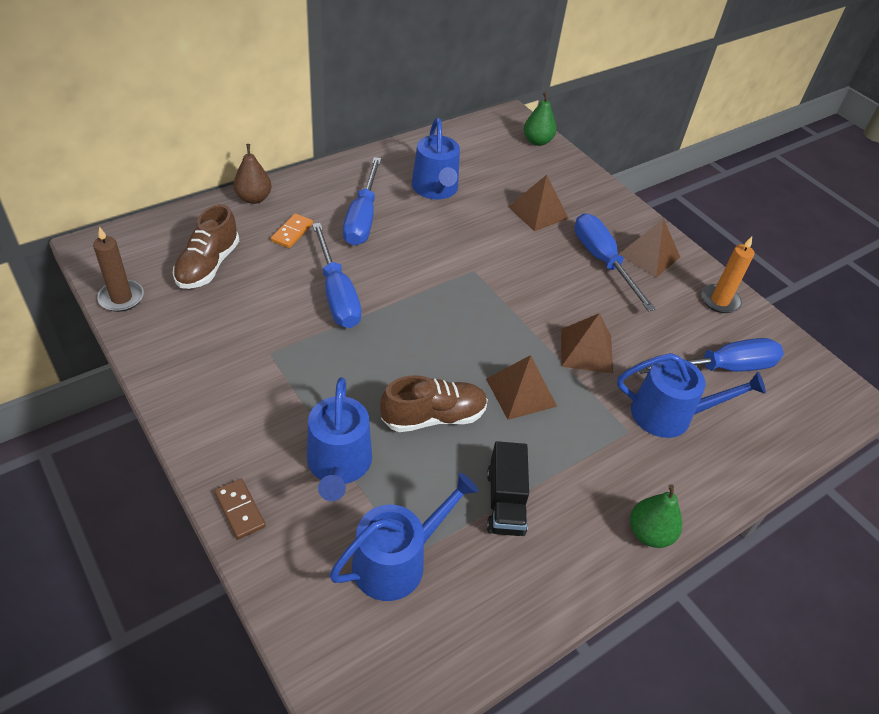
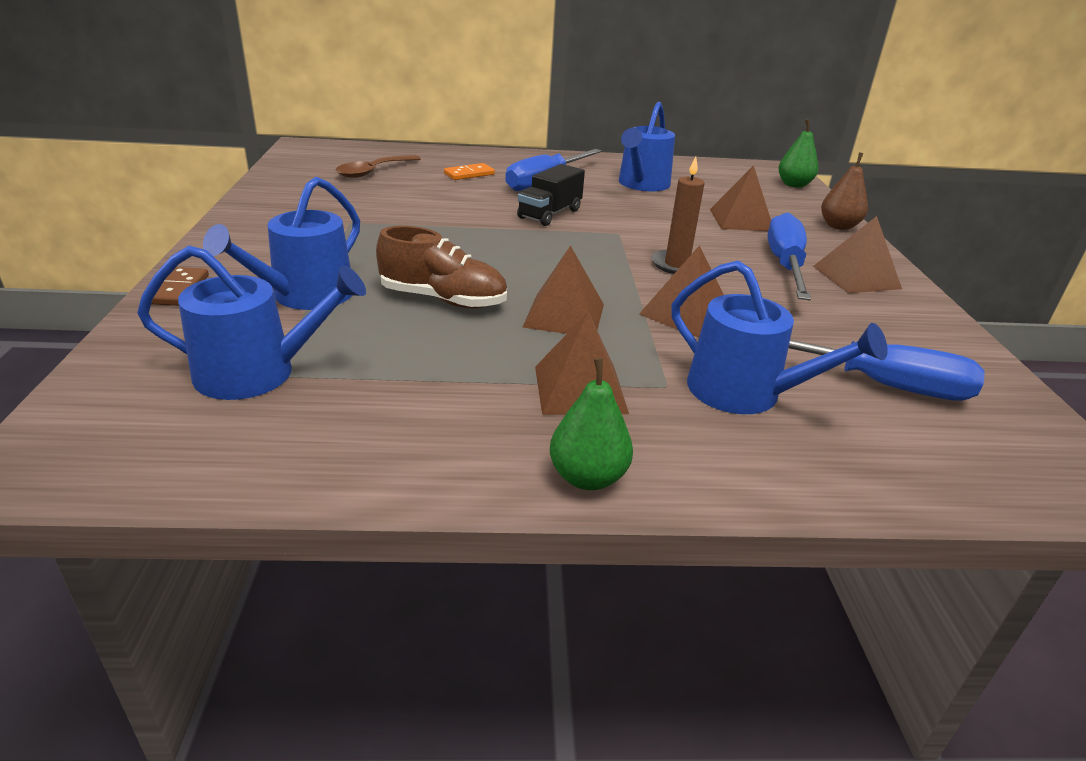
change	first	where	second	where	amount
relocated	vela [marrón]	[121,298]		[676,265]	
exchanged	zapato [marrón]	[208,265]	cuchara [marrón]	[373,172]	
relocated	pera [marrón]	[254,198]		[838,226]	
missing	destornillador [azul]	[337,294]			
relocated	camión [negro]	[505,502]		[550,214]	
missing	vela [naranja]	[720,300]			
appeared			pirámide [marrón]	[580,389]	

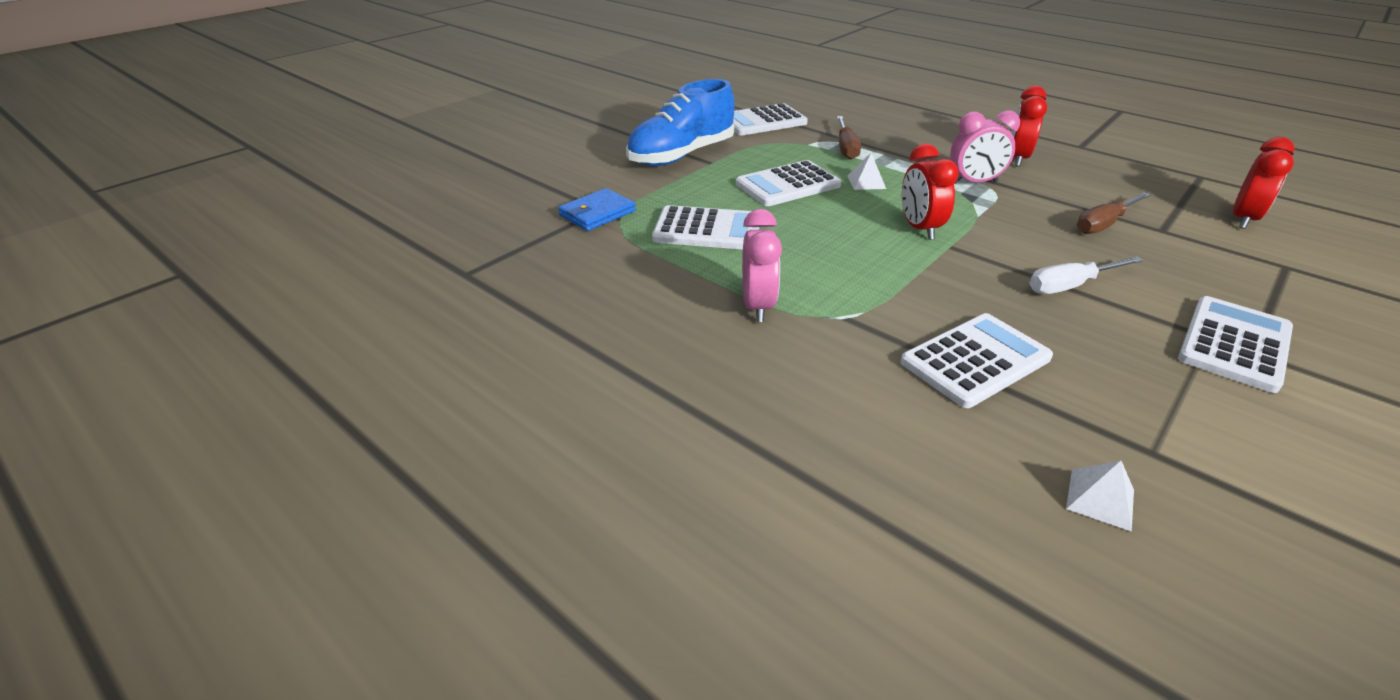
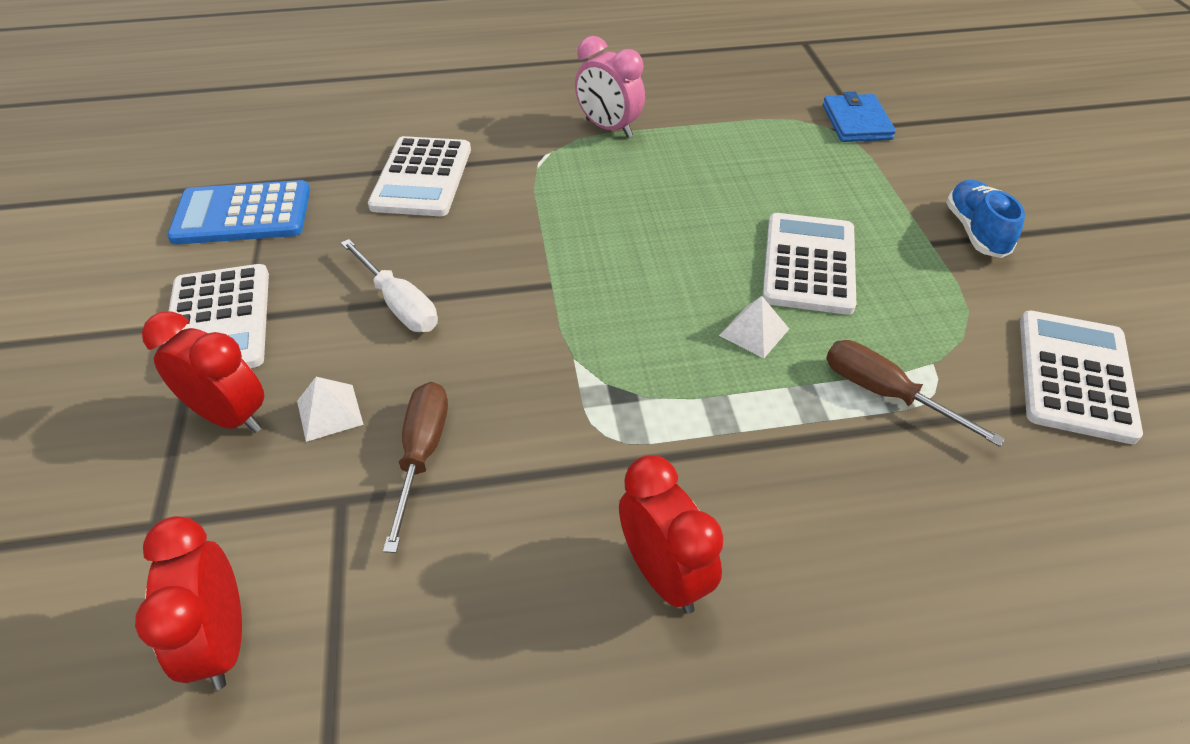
change	first	where	second	where	amount
size	zapato [azul]	[681,155]		[975,231]	x0.55
missing	calculadora [blanco]	[707,230]			
relocated	despertador [rojo]	[919,229]		[230,416]	
missing	despertador [rosa]	[974,182]			
spun	destornillador [blanco]	[1071,286]		[399,304]	120 degrees clockwise
relocated	pirámide [blanco]	[1100,499]		[329,412]	
appeared			calculadora [azul]	[242,214]	

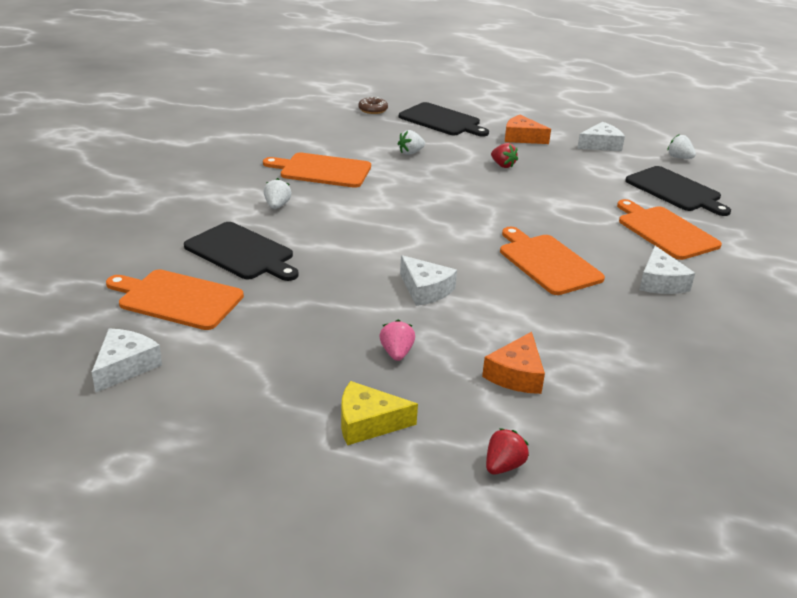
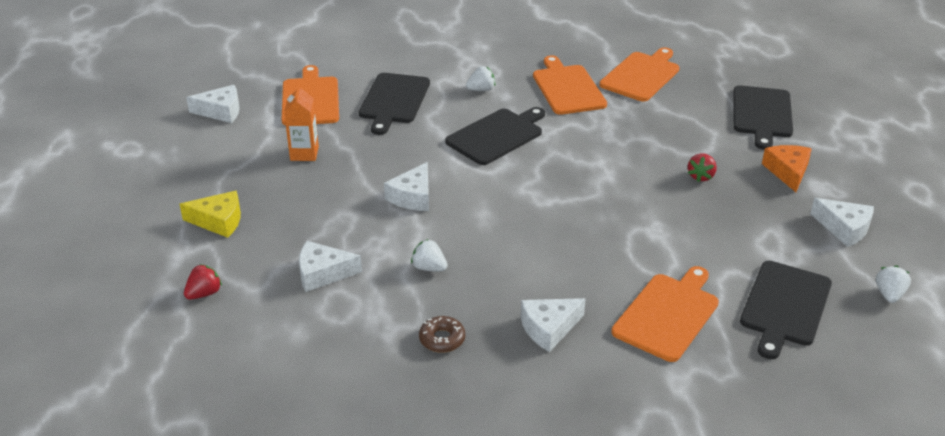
change	first	where	second	where	amount
spun	queso [amarillo]	[368,423]		[219,221]	120 degrees clockwise
relocated	rosquilla [marrón]	[373,110]		[442,339]	
missing	fresa [rosa]	[396,353]			
relocated	fresa [blanco]	[410,153]		[429,268]	
colour	queso [naranja]	[516,375]	queso [blanco]	[322,273]	
spun	fresa [rojo]	[503,466]		[204,293]	60 degrees counterclockwise
relocated	tabla de cortar [naranja]	[547,262]		[641,75]	
appeared			cartón de leche [naranja]	[304,153]	
appeared			tabla de cortar [negro]	[497,135]	

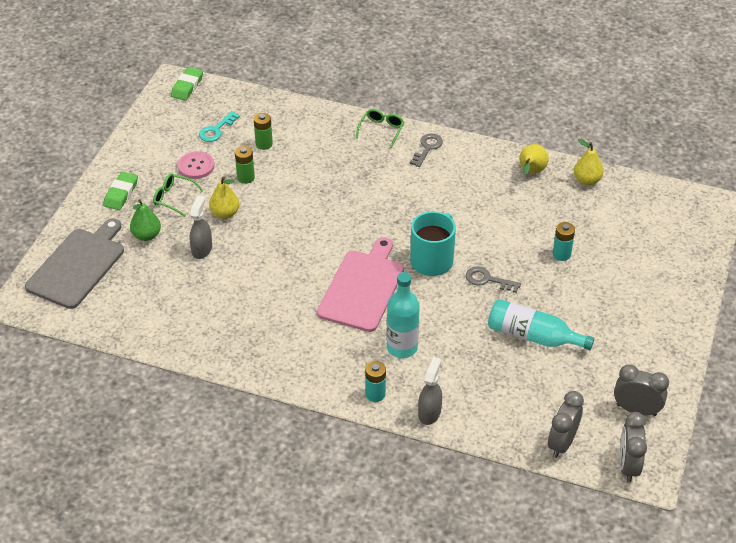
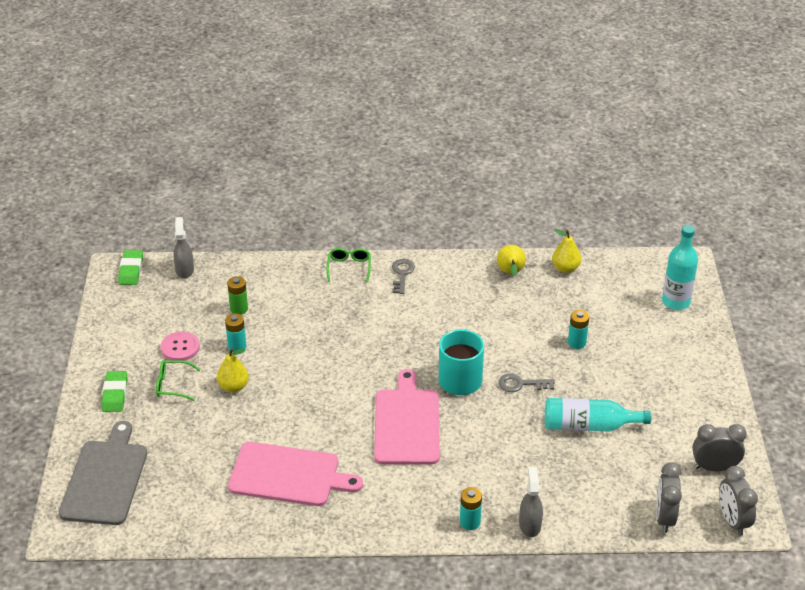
change	first	where	second	where	amount
missing	pera [verde]	[147,235]			
relocated	pulverizador [gris]	[202,249]		[184,270]	
missing	llave [turquesa]	[216,130]			
colour	pila [verde]	[246,178]	pila [turquesa]	[237,346]	
relocated	botella [turquesa]	[402,347]		[676,302]	
appeared			tabla de cortar [rosa]	[288,475]	

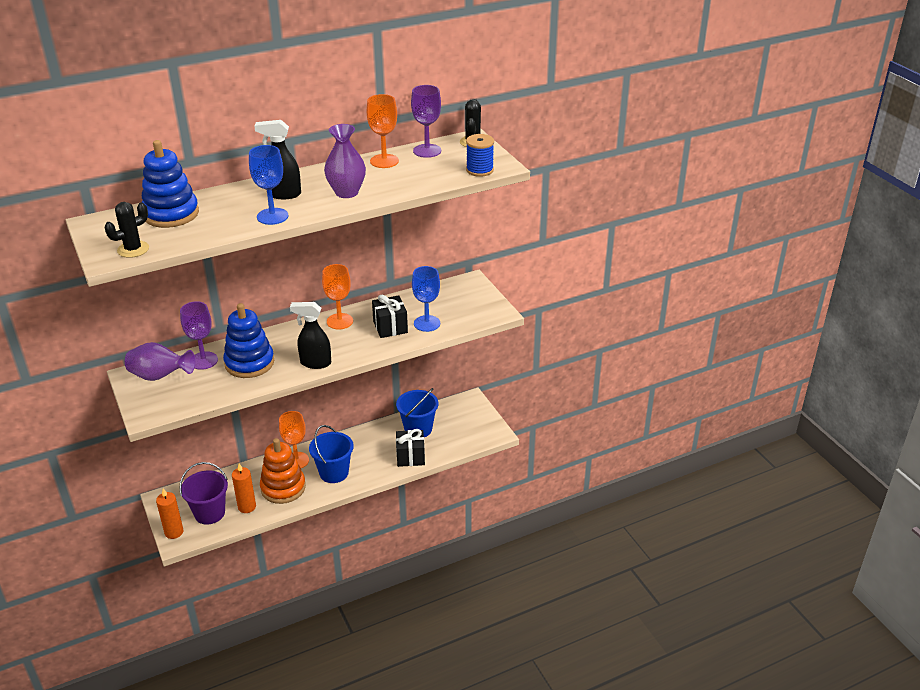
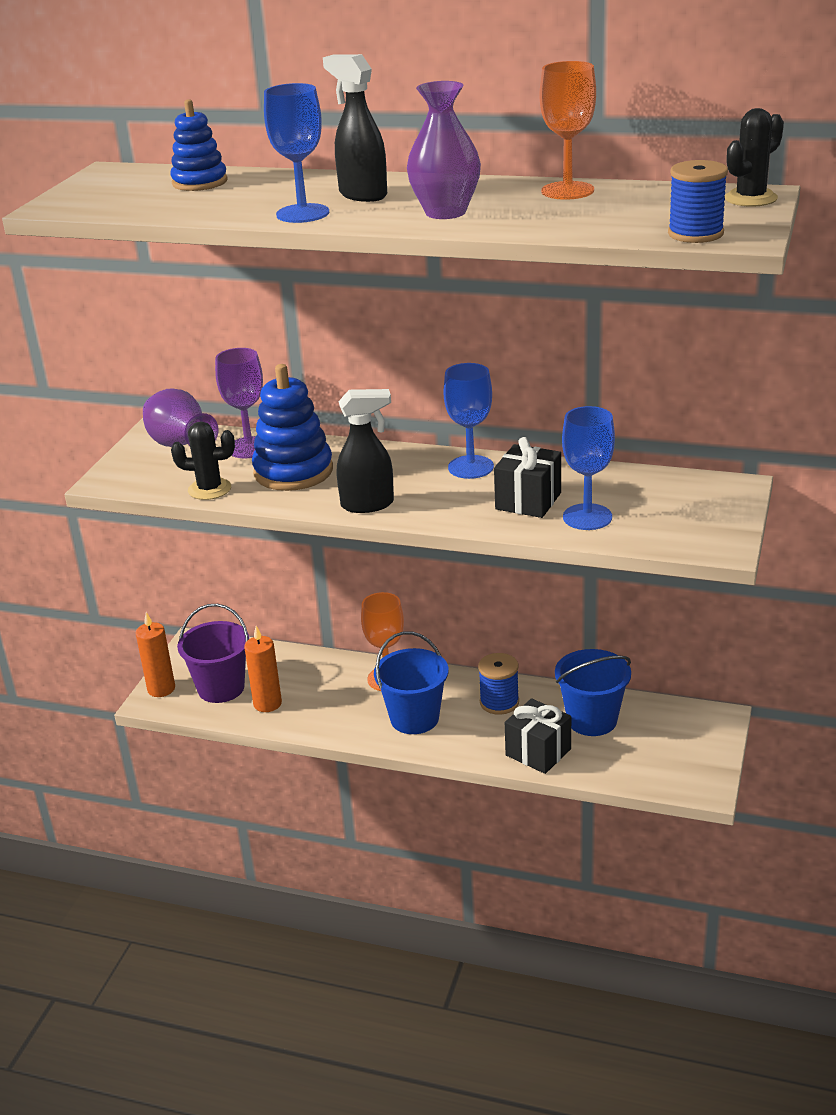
change	first	where	second	where	amount
relocated	cactus [negro]	[133,249]		[209,489]	
size	juguete apilable [azul]	[171,214]		[200,182]	x0.64
missing	juguete apilable [naranja]	[283,488]			
spun	pulverizador [negro]	[315,363]		[368,504]	120 degrees clockwise
colour	copa [naranja]	[340,321]	copa [azul]	[470,467]	
missing	copa [morado]	[427,151]			
appeared			carrete [azul]	[499,702]	

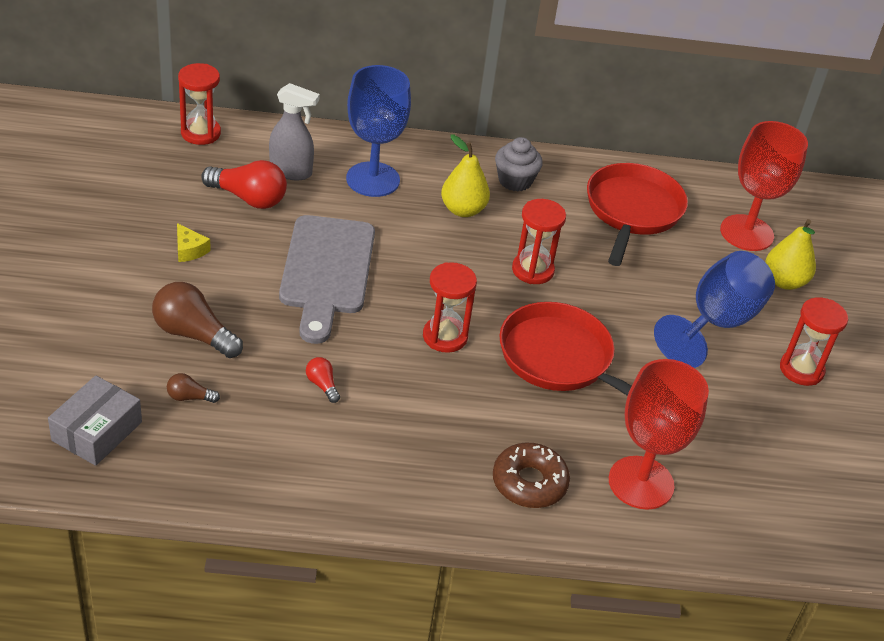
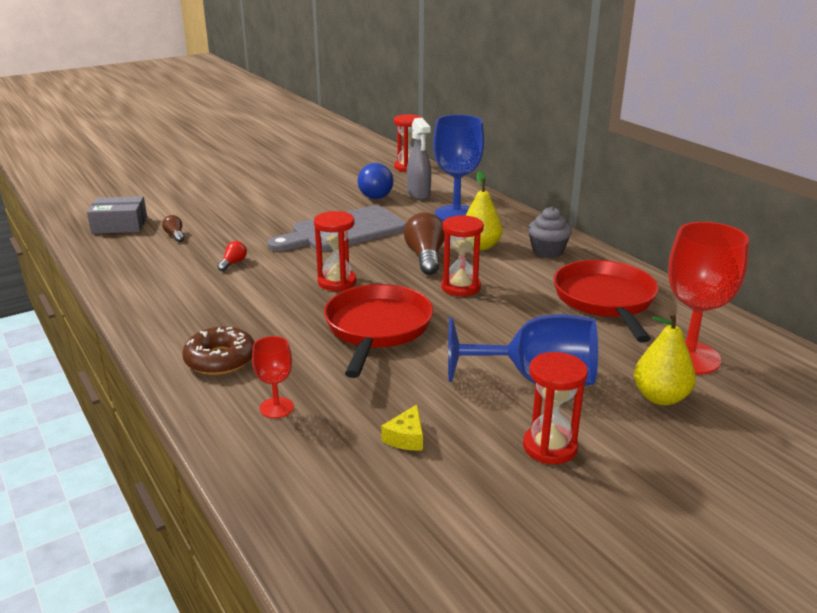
change	first	where	second	where	amount
relocated	bombilla [marrón]	[193,334]		[425,257]	
relocated	queso [amarillo]	[189,250]		[406,438]	
colour	bombilla [rojo]	[248,198]	bombilla [azul]	[373,193]	
spun	sartén [rojo]	[632,212]		[605,300]	75 degrees counterclockwise
size	copa [rojo]	[641,483]		[276,408]	x0.50

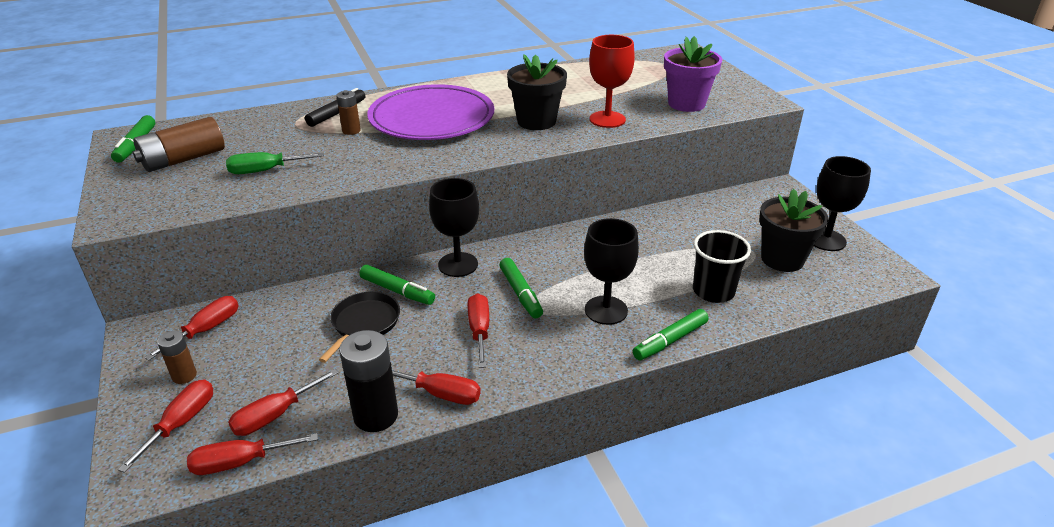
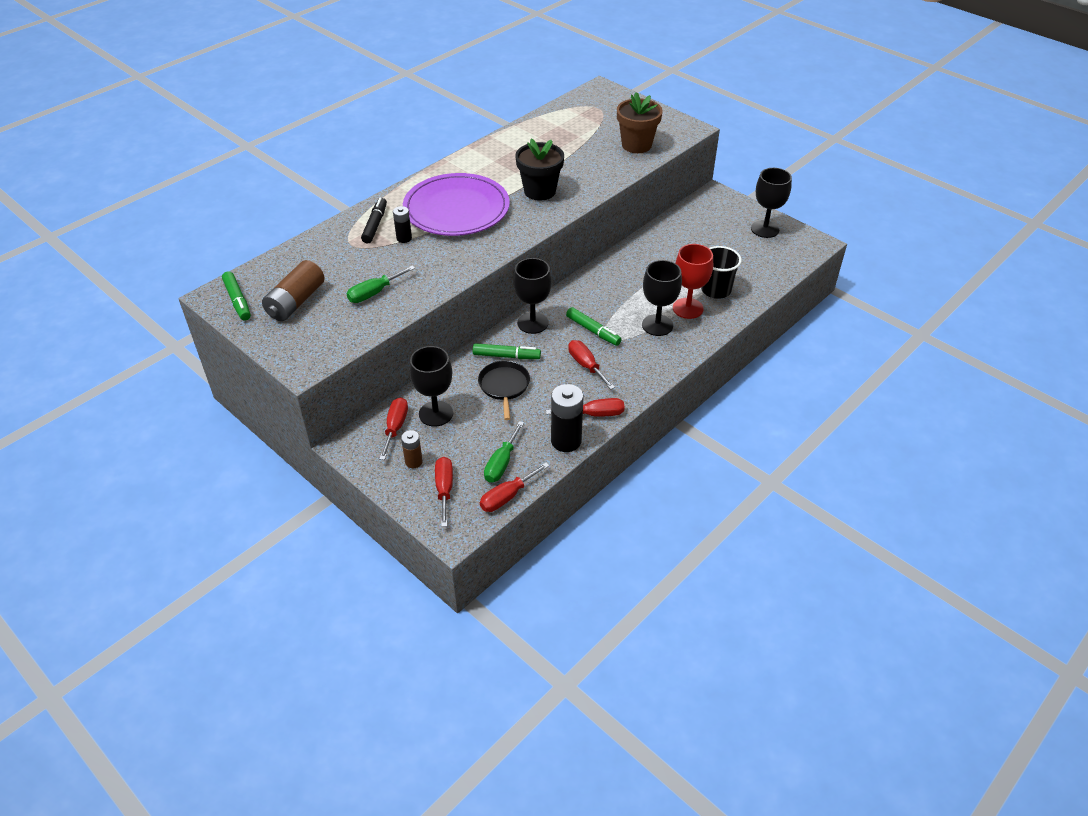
change	first	where	second	where	amount
colour	destornillador [rojo]	[275,415]	destornillador [verde]	[501,463]	
colour	pila [marrón]	[351,131]	pila [negro]	[404,238]	
relocated	copa [rojo]	[607,119]		[688,308]	
missing	rotulador [verde]	[670,341]			
colour	maceta [morado]	[686,104]	maceta [marrón]	[636,145]	
missing	maceta [negro]	[782,259]			
appeared			copa [negro]	[436,413]	

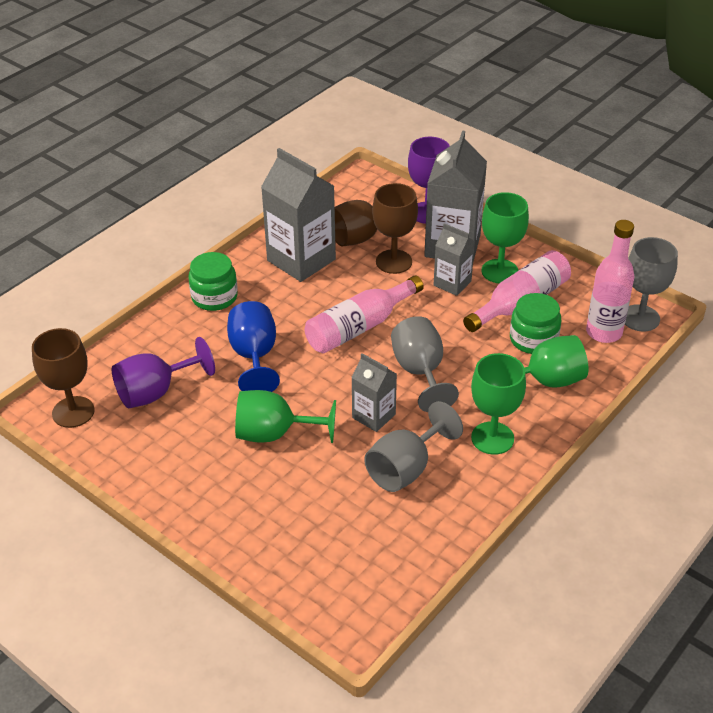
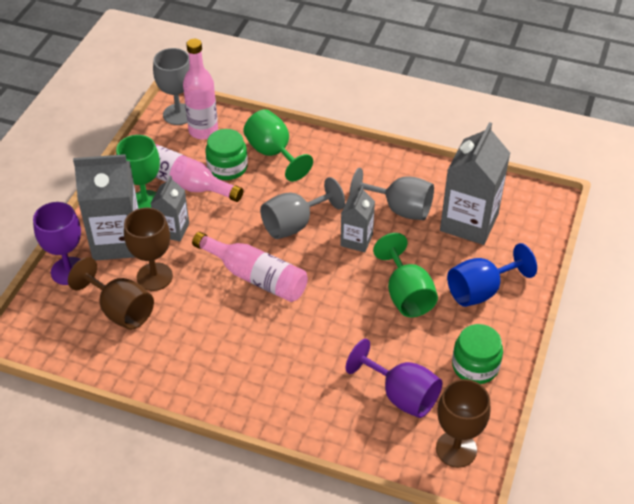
change	first	where	second	where	amount
relocated	tarro [verde]	[214,297]		[475,366]	
relocated	copa [azul]	[254,356]		[481,291]	
relocated	cartón de leche [gris]	[301,260]		[469,222]	
missing	copa [verde]	[492,438]			

